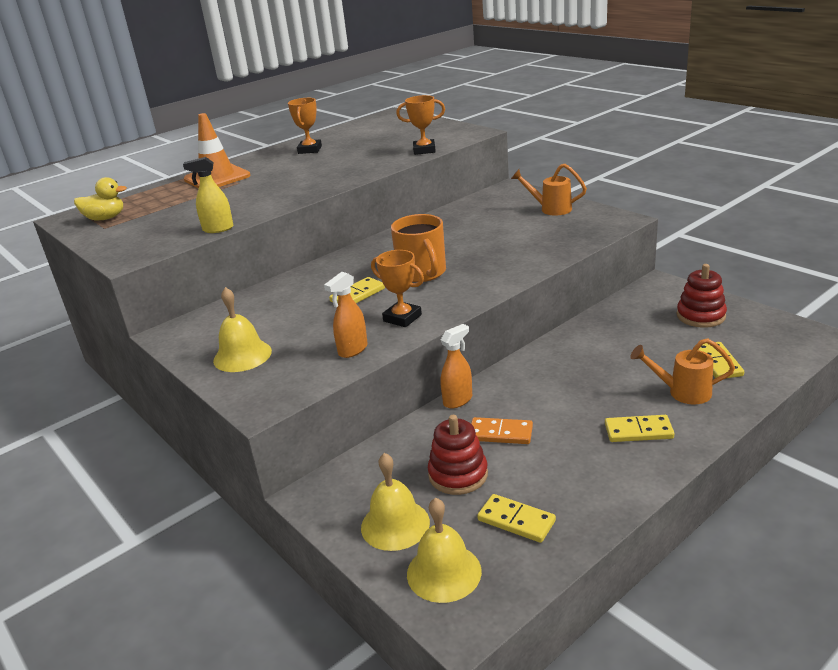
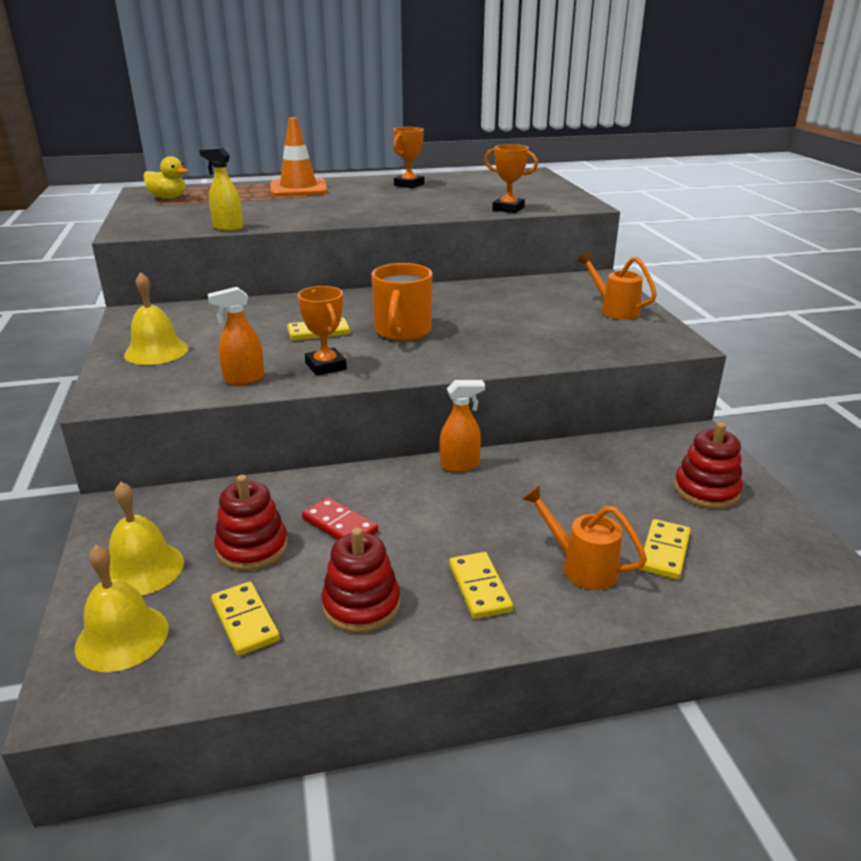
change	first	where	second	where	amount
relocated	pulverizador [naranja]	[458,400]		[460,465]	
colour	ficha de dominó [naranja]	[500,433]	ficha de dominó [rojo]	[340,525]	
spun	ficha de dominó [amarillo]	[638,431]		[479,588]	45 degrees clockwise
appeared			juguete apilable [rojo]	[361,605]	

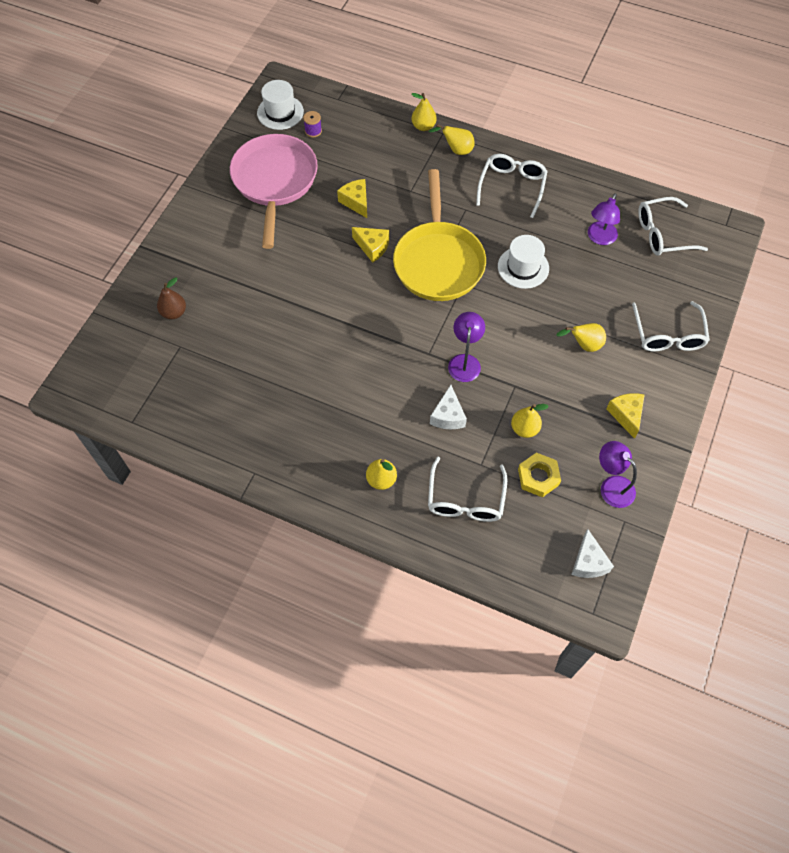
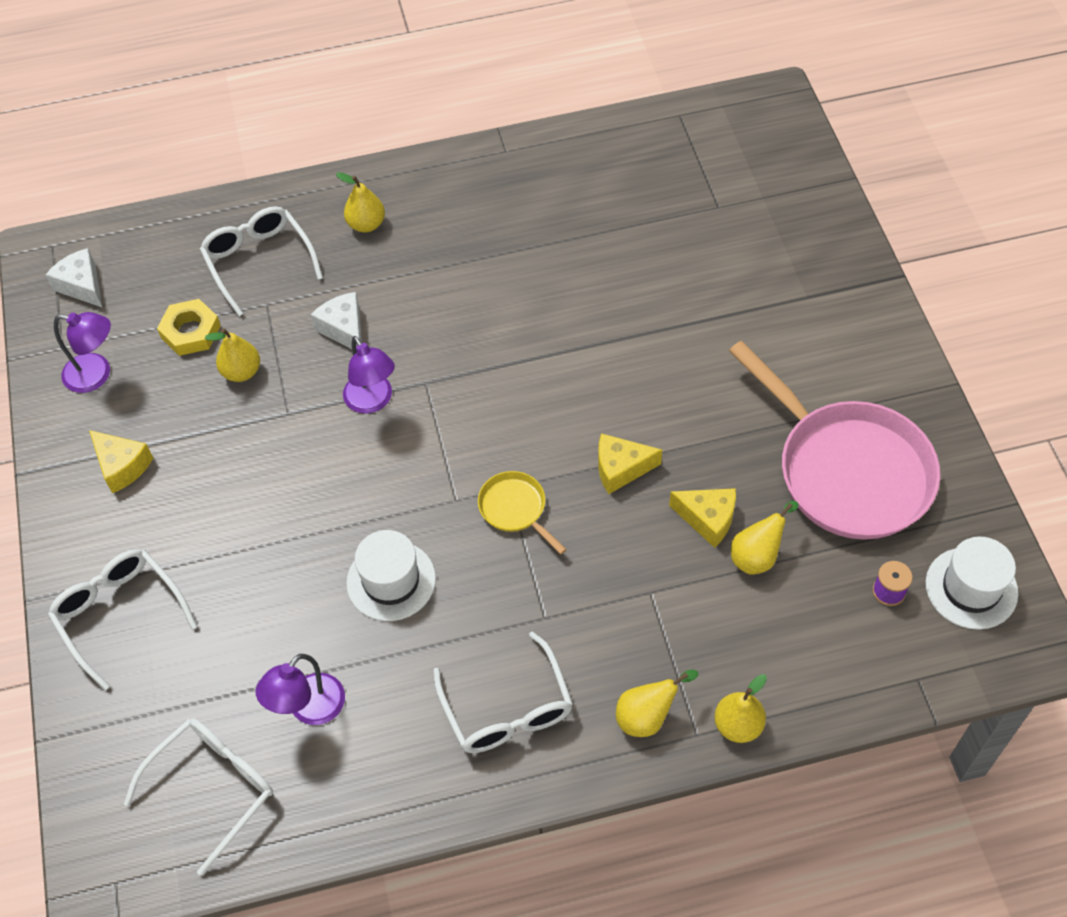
change	first	where	second	where	amount
missing	pera [marrón]	[174,312]			
size	sartén [amarillo]	[438,261]		[515,509]	x0.44
relocated	pera [amarillo]	[584,345]		[757,556]	
spun	lámpara [morado]	[599,238]		[309,709]	135 degrees counterclockwise

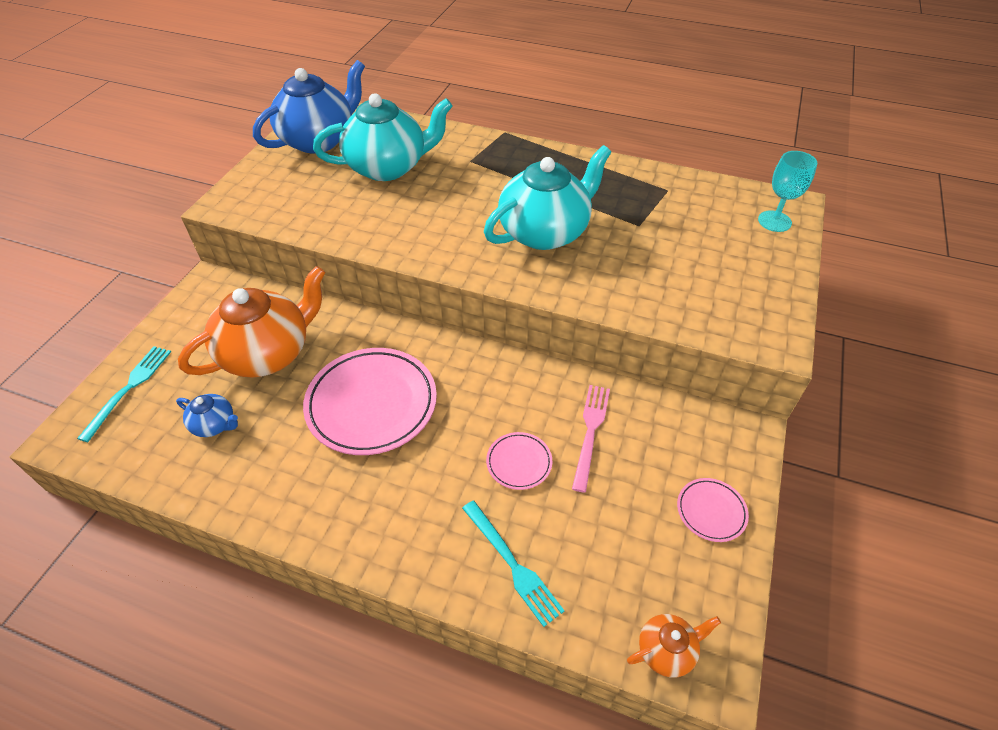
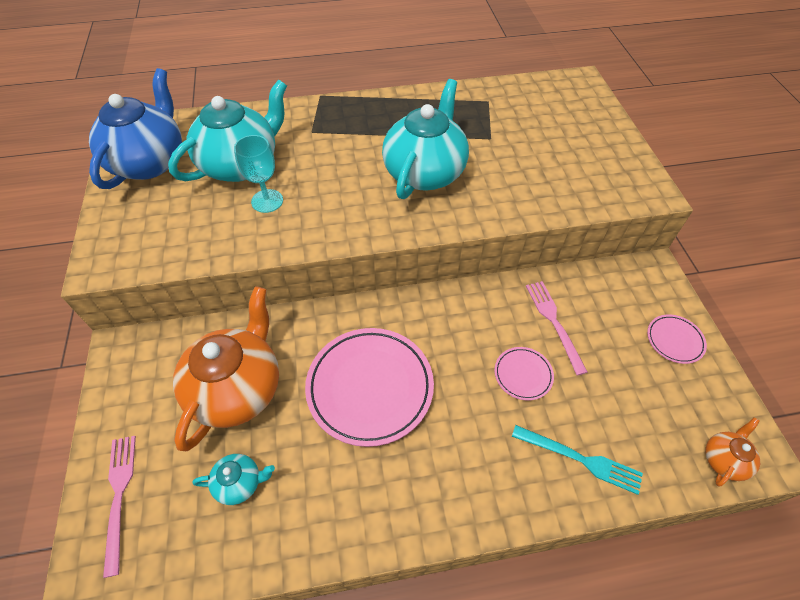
change	first	where	second	where	amount
colour	tenedor [turquesa]	[129,388]	tenedor [rosa]	[119,496]	
colour	tetera [azul]	[215,424]	tetera [turquesa]	[240,483]	
relocated	copa [turquesa]	[774,221]		[267,201]	

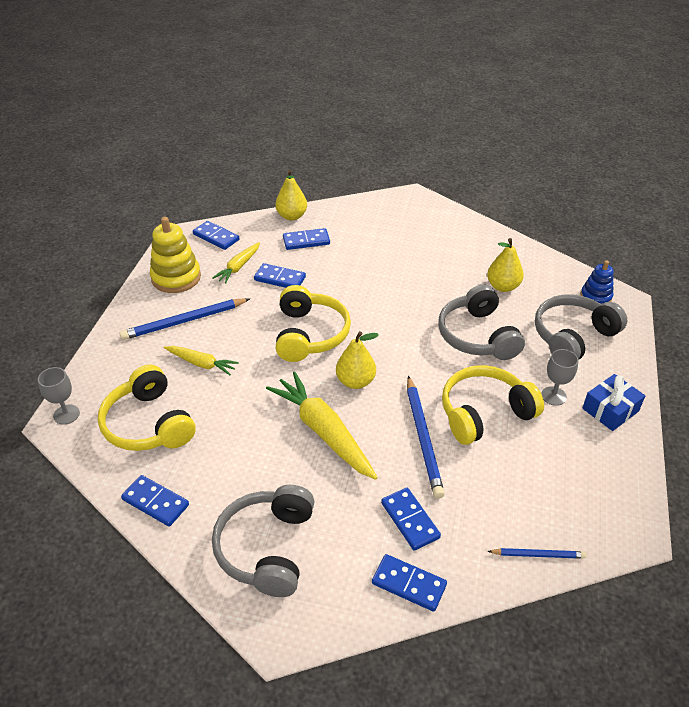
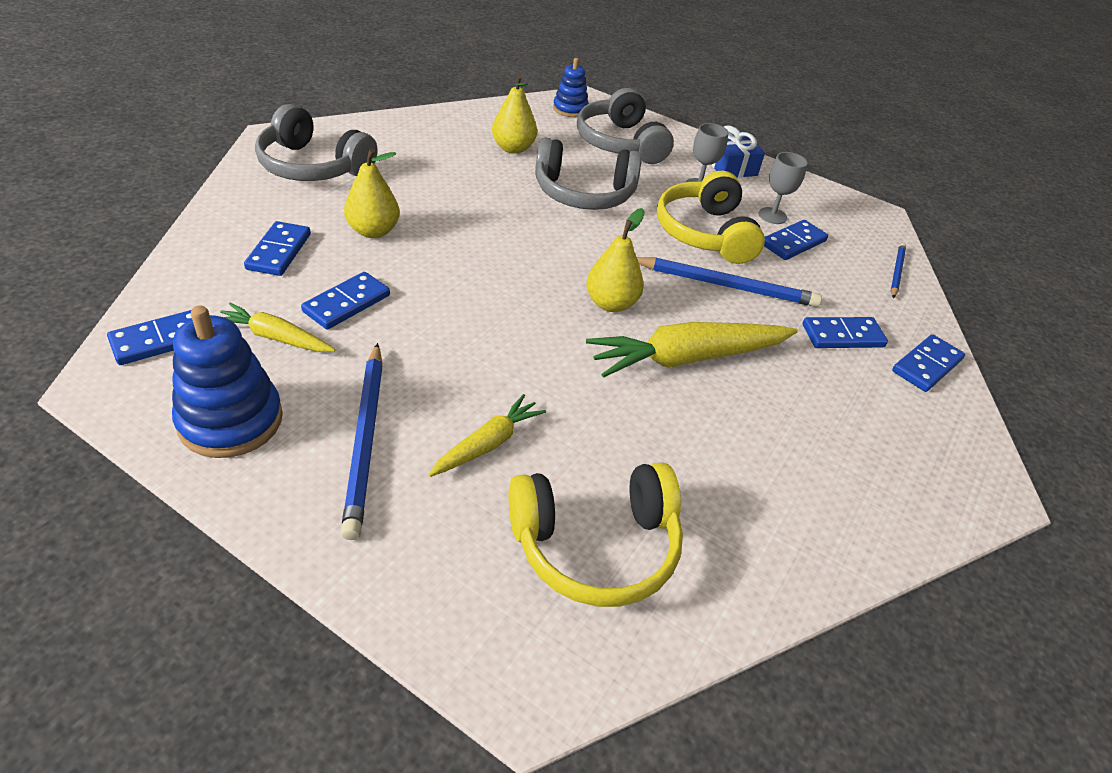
change	first	where	second	where	amount
relocated	copa [gris]	[66,414]		[772,216]	
relocated	ficha de dominó [azul]	[155,502]		[793,243]	
colour	juguete apilable [amarillo]	[176,277]	juguete apilable [azul]	[231,420]	
spun	zanahoria [amarillo]	[238,267]		[275,337]	150 degrees clockwise
relocated	auriculares [gris]	[267,548]		[313,166]	
relocated	pera [amarillo]	[292,216]		[373,231]	
missing	auriculares [amarillo]	[309,334]			

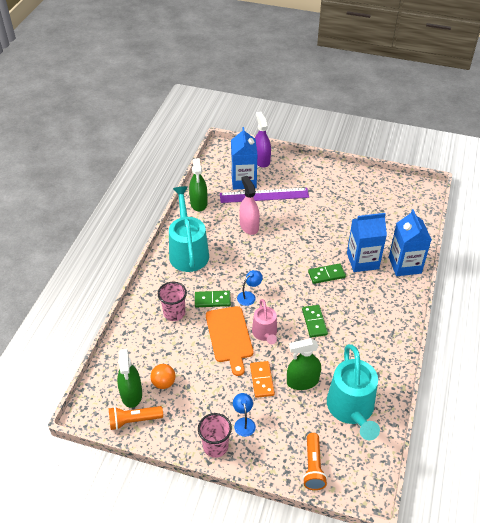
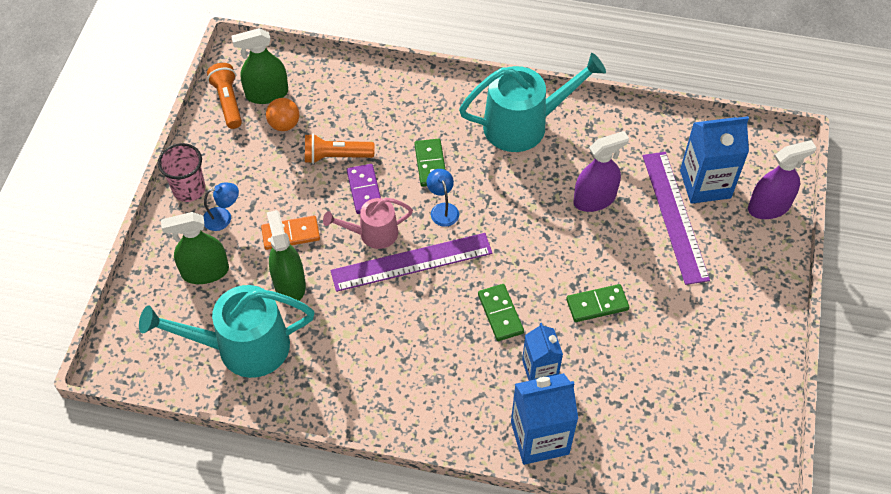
change	first	where	second	where	amount
missing	vaso [rosa]	[174,313]			
relocated	pulverizador [verde]	[199,203]		[205,272]	
exchanged	tabla de cortar [naranja]	[229,336]	ficha de dominó [morado]	[364,190]	
spun	lámpara [azul]	[249,296]		[443,209]	150 degrees counterclockwise
colour	pulverizador [rosa]	[249,226]	pulverizador [morado]	[594,199]	
relocated	ficha de dominó [verde]	[314,322]		[597,304]	
relocated	lámpara de mano [naranja]	[313,467]		[336,156]	
size	cartón de leche [azul]	[362,261]		[540,369]	x0.63
appeared			regla [morado]	[411,262]	

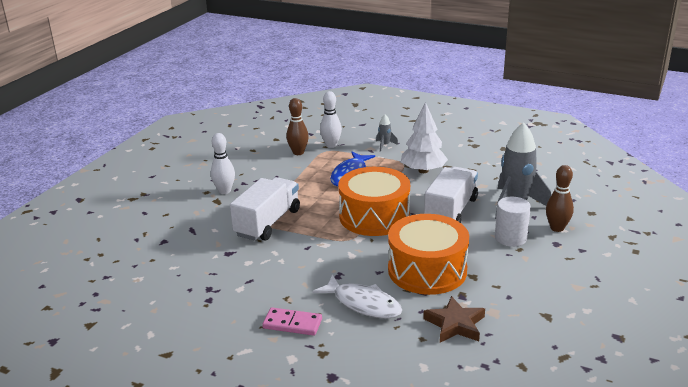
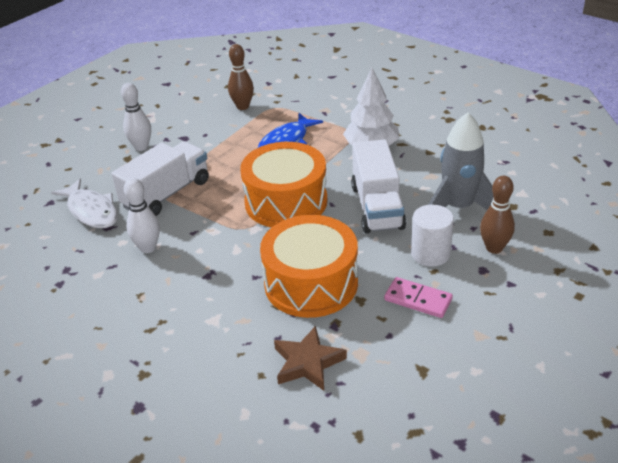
change	first	where	second	where	amount
relocated	ficha de dominó [rosa]	[292,324]		[418,299]	
relocated	pez [blanco]	[363,304]		[91,211]	
relocated	bolo [blanco]	[331,145]		[148,248]	
missing	cohete [gris]	[384,145]			
spun	camión [blanco]	[451,211]		[377,207]	135 degrees clockwise

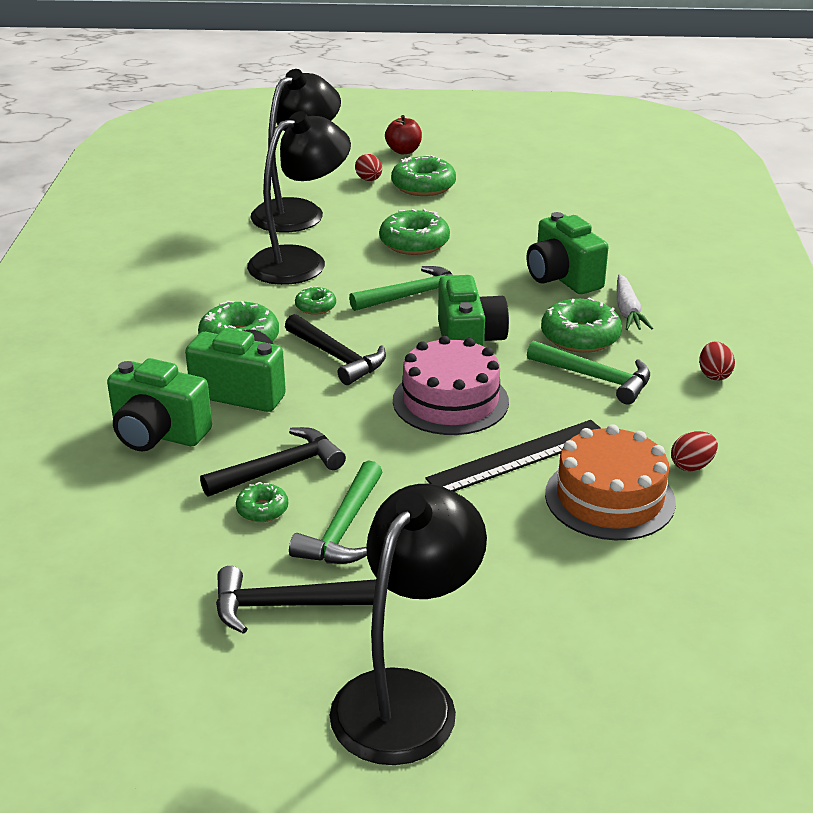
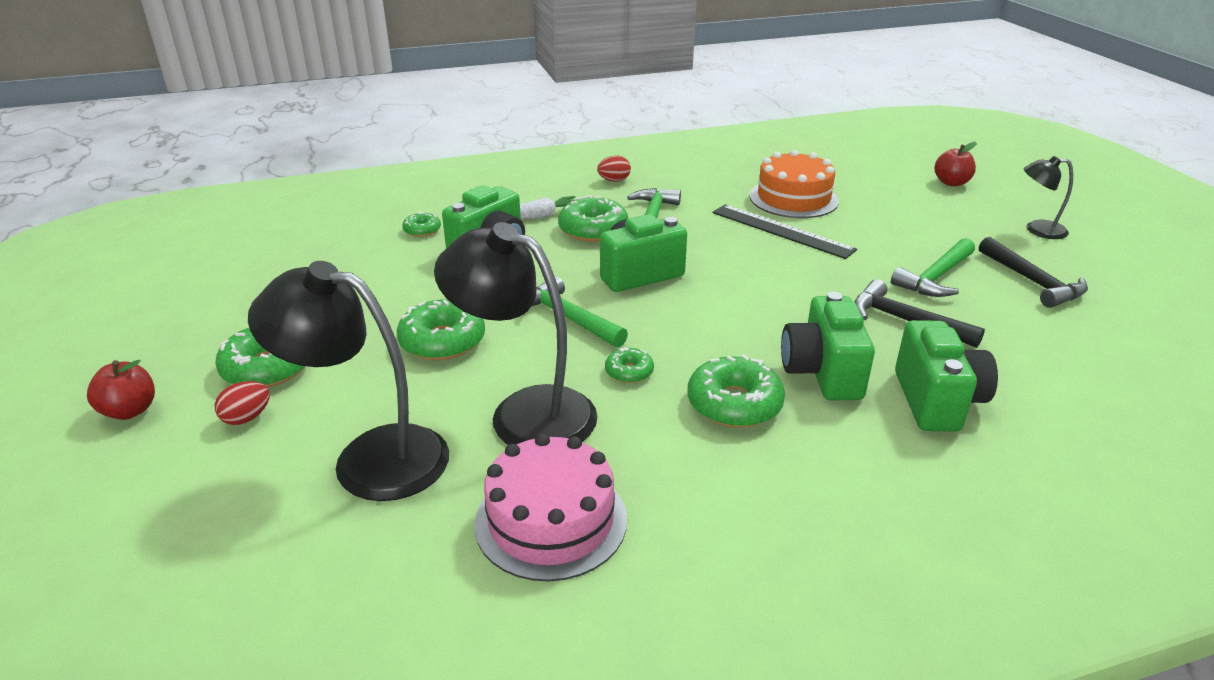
change	first	where	second	where	amount
relocated	rosquilla [verde]	[262,509]		[422,230]	
missing	martillo [negro]	[337,357]			
spun	martillo [verde]	[343,529]		[935,278]	135 degrees clockwise
size	lámpara [negro]	[406,697]		[1037,230]	x0.52
relocated	tarta [rosa]	[450,401]		[551,520]	
missing	huevo [rojo]	[692,466]			
appeared			manzana [rojo]	[951,183]	

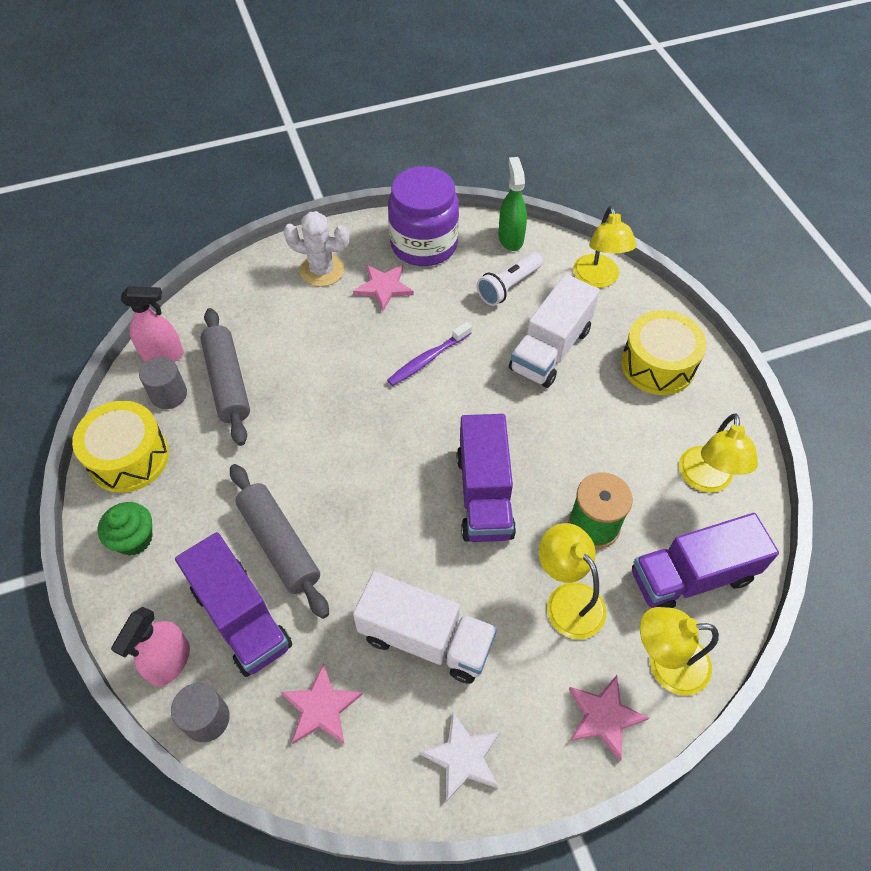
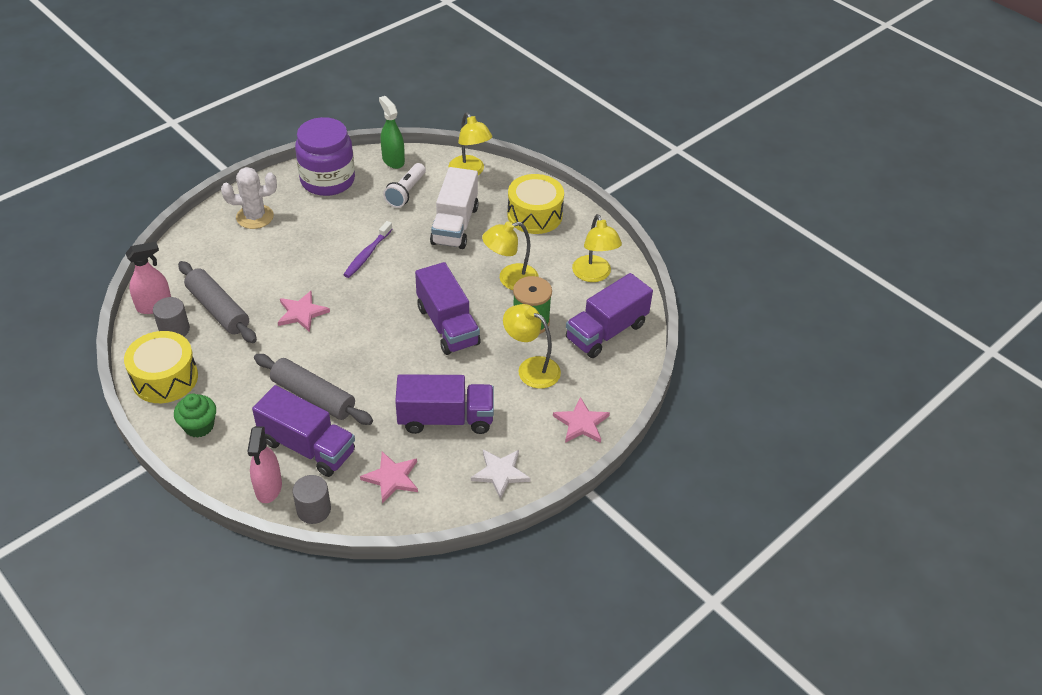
change	first	where	second	where	amount
relocated	estrella [rosa]	[383,287]		[302,313]	
colour	camión [blanco]	[426,639]	camión [morado]	[445,418]	
relocated	lámpara [amarillo]	[665,664]		[510,280]	

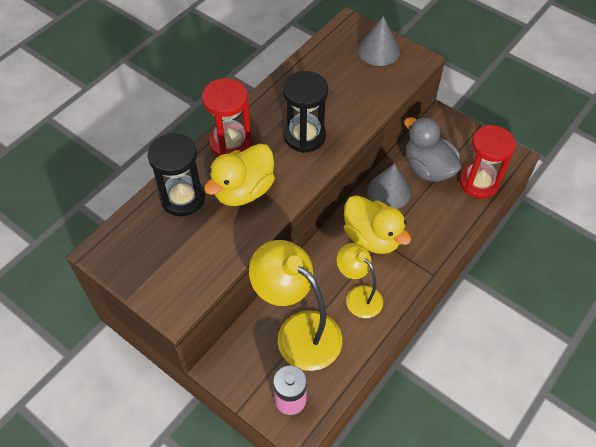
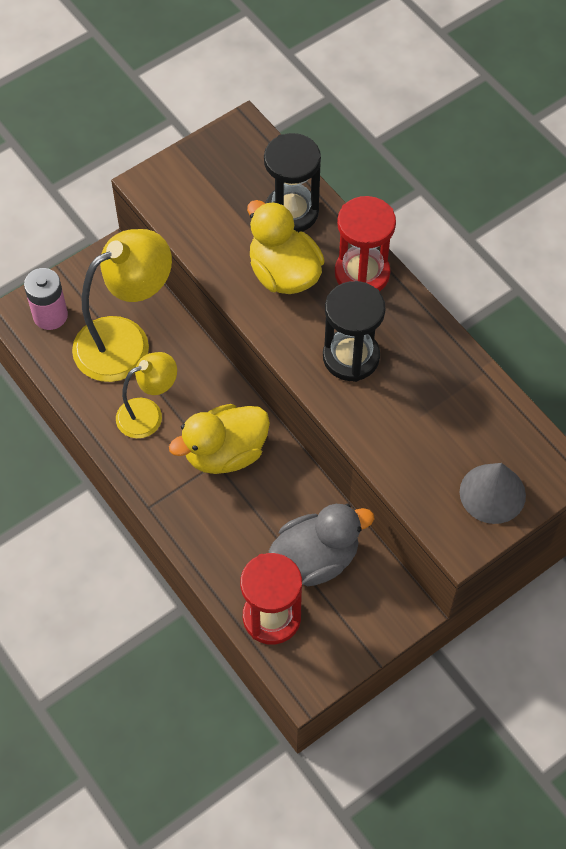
change	first	where	second	where	amount
missing	cono [gris]	[389,191]			

